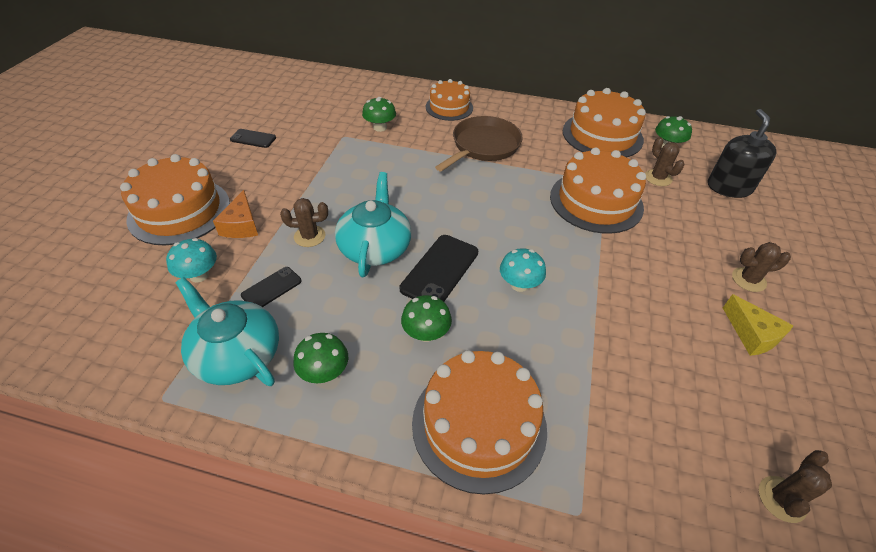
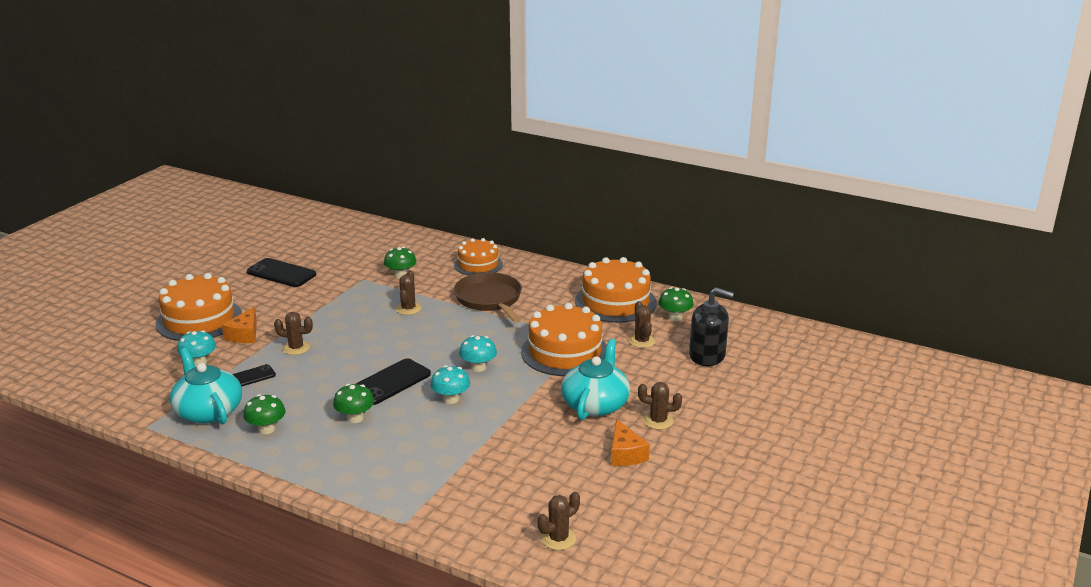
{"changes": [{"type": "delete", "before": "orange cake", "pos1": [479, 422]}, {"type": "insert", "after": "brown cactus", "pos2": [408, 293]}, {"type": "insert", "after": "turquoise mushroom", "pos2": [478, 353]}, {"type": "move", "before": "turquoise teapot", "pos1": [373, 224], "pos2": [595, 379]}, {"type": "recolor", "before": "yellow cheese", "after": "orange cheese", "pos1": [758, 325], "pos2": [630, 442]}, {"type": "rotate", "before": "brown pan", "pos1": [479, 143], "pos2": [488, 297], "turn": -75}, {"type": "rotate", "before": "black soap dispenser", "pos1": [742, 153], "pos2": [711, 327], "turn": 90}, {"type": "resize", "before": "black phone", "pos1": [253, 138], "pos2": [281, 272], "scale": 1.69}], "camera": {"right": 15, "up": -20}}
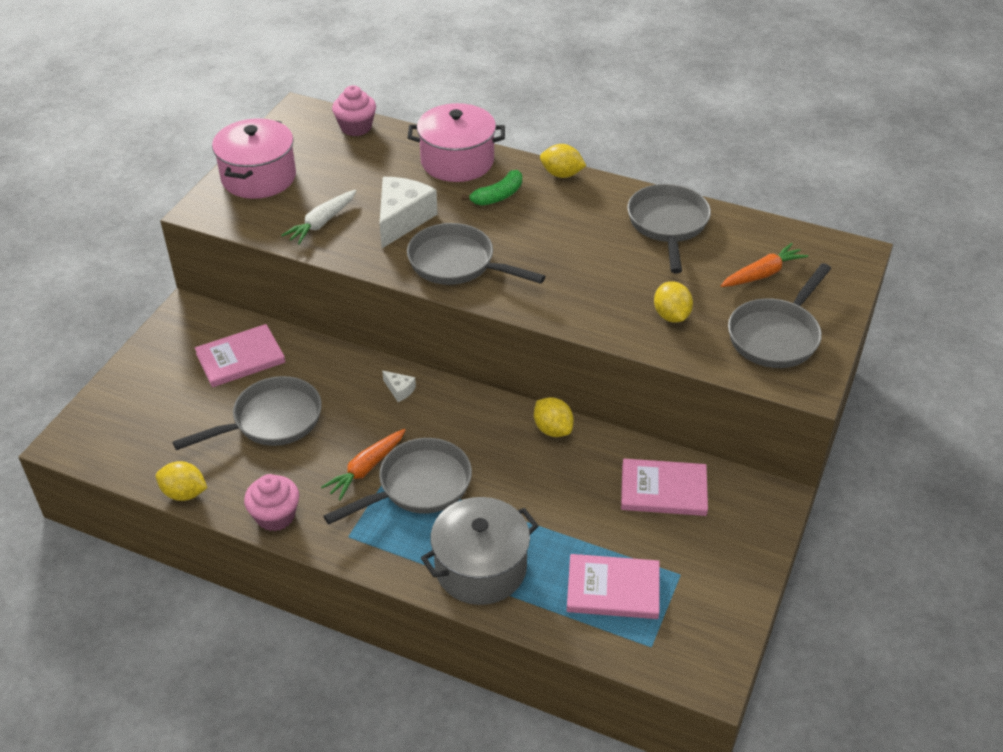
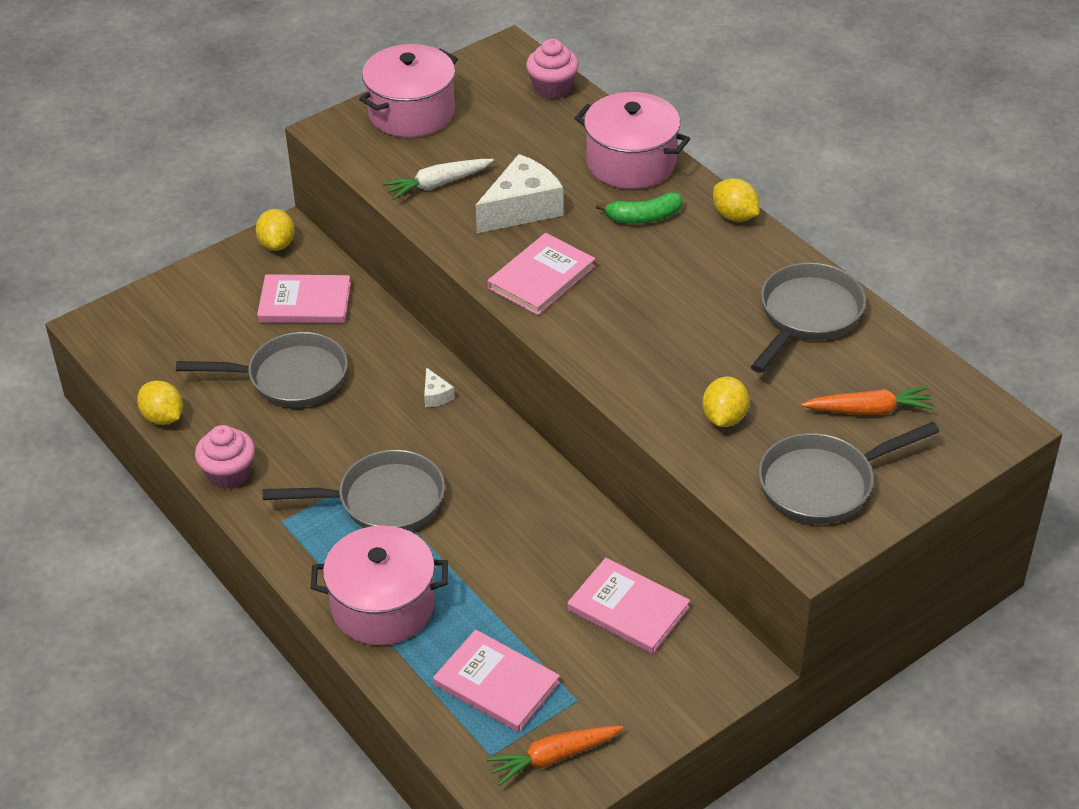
{"changes": [{"type": "move", "before": "orange carrot", "pos1": [363, 464], "pos2": [555, 756]}, {"type": "move", "before": "yellow lemon", "pos1": [554, 417], "pos2": [275, 230]}, {"type": "replace", "before": "grey pan", "after": "pink book", "pos1": [476, 254], "pos2": [541, 274]}, {"type": "recolor", "before": "grey pot", "after": "pink pot", "pos1": [480, 551], "pos2": [379, 585]}], "camera": {"right": 30, "up": 0}}
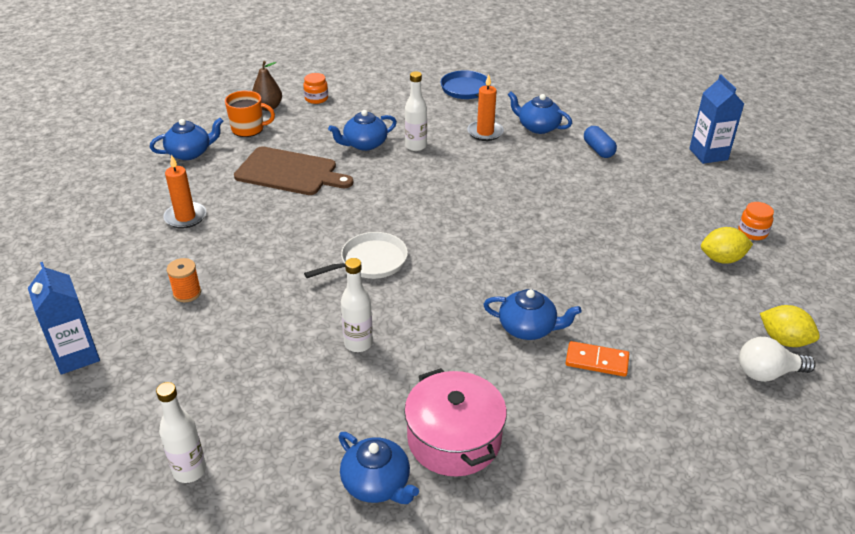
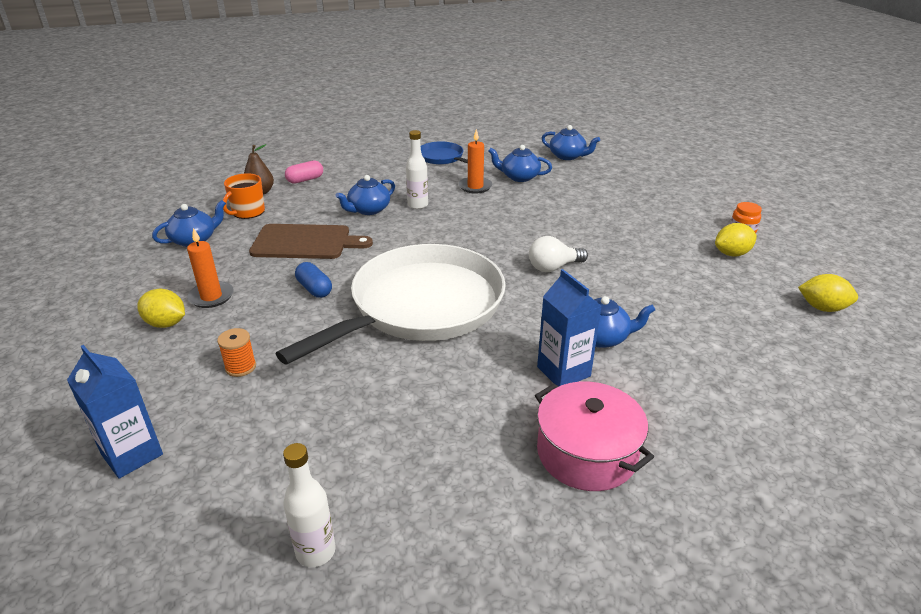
{"changes": [{"type": "delete", "before": "white bottle", "pos1": [357, 305]}, {"type": "delete", "before": "orange domino", "pos1": [597, 359]}, {"type": "insert", "after": "yellow lemon", "pos2": [161, 308]}, {"type": "move", "before": "blue teapot", "pos1": [378, 468], "pos2": [571, 142]}, {"type": "move", "before": "blue capsule", "pos1": [600, 142], "pos2": [313, 280]}, {"type": "move", "before": "blue carton", "pos1": [716, 119], "pos2": [569, 327]}, {"type": "move", "before": "white light bulb", "pos1": [777, 359], "pos2": [558, 254]}, {"type": "replace", "before": "orange jar", "after": "pink capsule", "pos1": [315, 88], "pos2": [304, 172]}, {"type": "rotate", "before": "orange mug", "pos1": [250, 114], "pos2": [244, 196], "turn": 135}, {"type": "resize", "before": "white pan", "pos1": [356, 255], "pos2": [391, 304], "scale": 2.26}], "camera": {"right": -15, "up": -5}}
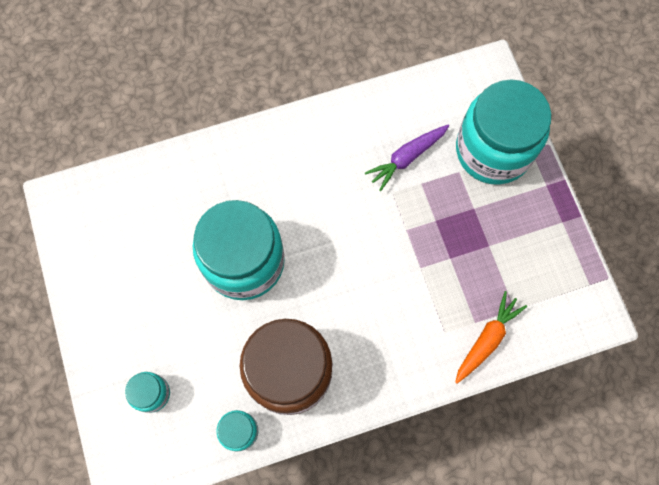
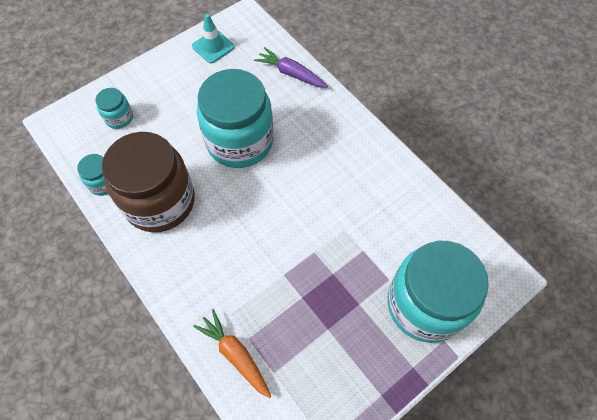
{"changes": [{"type": "insert", "after": "turquoise traffic cone", "pos2": [213, 38]}, {"type": "move", "before": "purple carrot", "pos1": [407, 158], "pos2": [291, 67]}, {"type": "rotate", "before": "orange carrot", "pos1": [491, 337], "pos2": [232, 353], "turn": -150}], "camera": {"right": 70, "up": -10}}
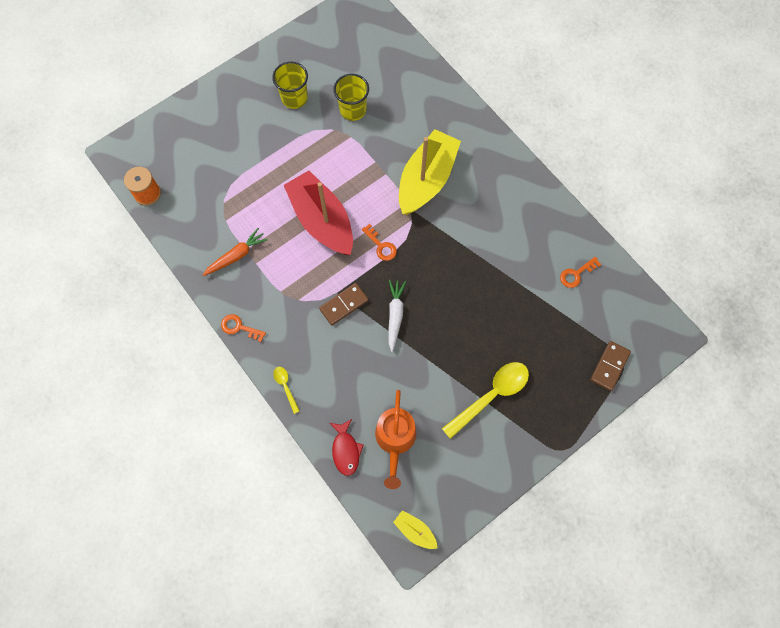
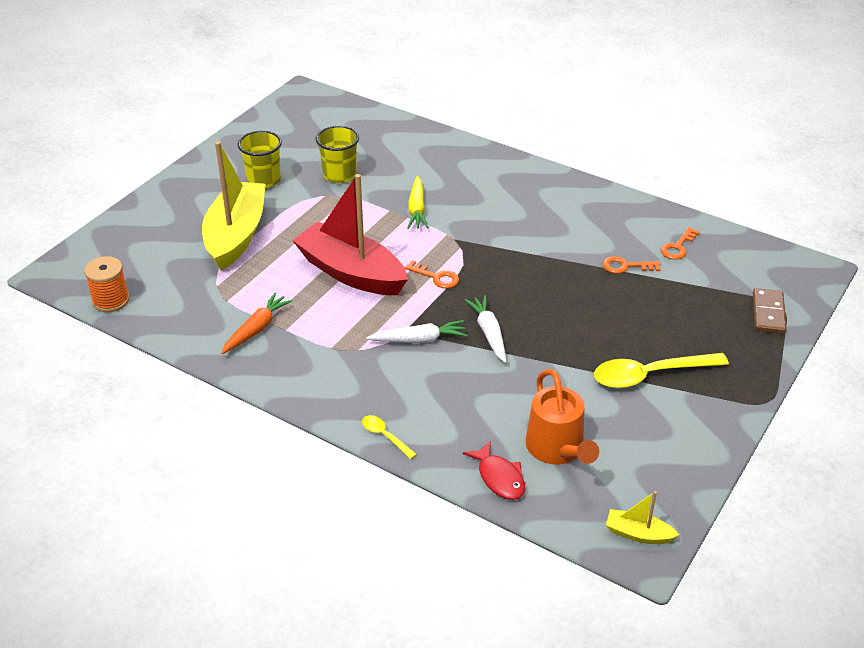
{"changes": [{"type": "insert", "after": "yellow carrot", "pos2": [418, 202]}, {"type": "move", "before": "orange key", "pos1": [243, 328], "pos2": [632, 265]}, {"type": "move", "before": "yellow boat", "pos1": [430, 172], "pos2": [234, 206]}, {"type": "replace", "before": "brown domino", "after": "white carrot", "pos1": [344, 304], "pos2": [416, 331]}, {"type": "rotate", "before": "yellow spoon", "pos1": [485, 400], "pos2": [661, 370], "turn": -135}], "camera": {"right": -20, "up": -30}}
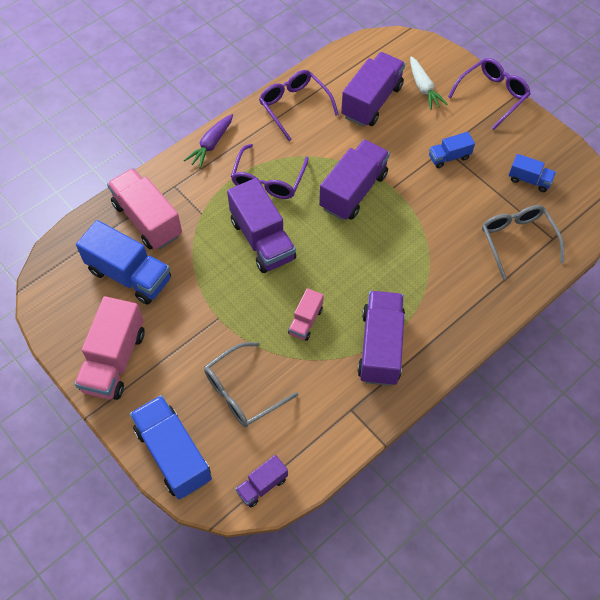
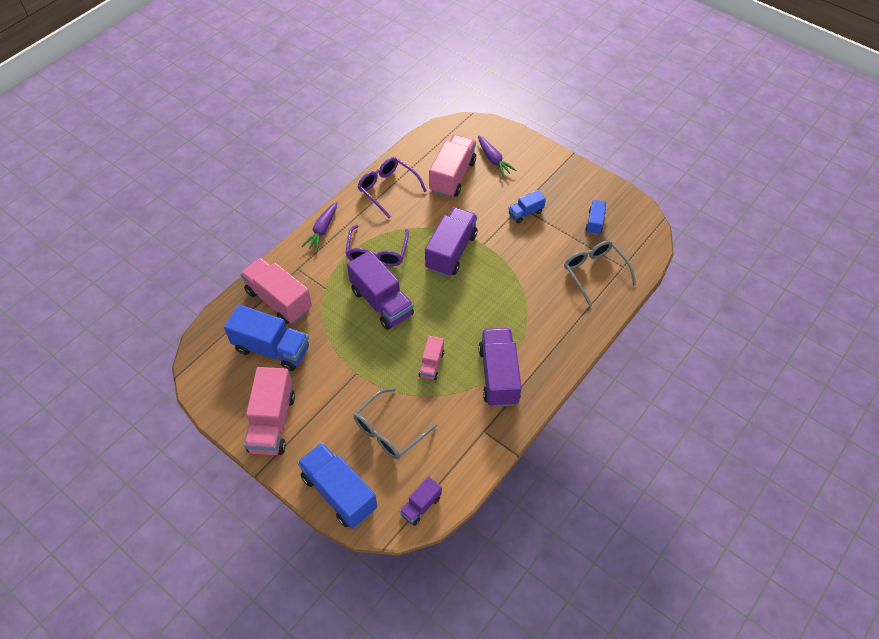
{"changes": [{"type": "delete", "before": "purple glasses", "pos1": [489, 94]}, {"type": "recolor", "before": "purple truck", "after": "pink truck", "pos1": [373, 89], "pos2": [452, 166]}, {"type": "recolor", "before": "white carrot", "after": "purple carrot", "pos1": [429, 83], "pos2": [497, 156]}, {"type": "rotate", "before": "blue truck", "pos1": [532, 173], "pos2": [595, 217], "turn": -90}], "camera": {"right": -10, "up": -5}}
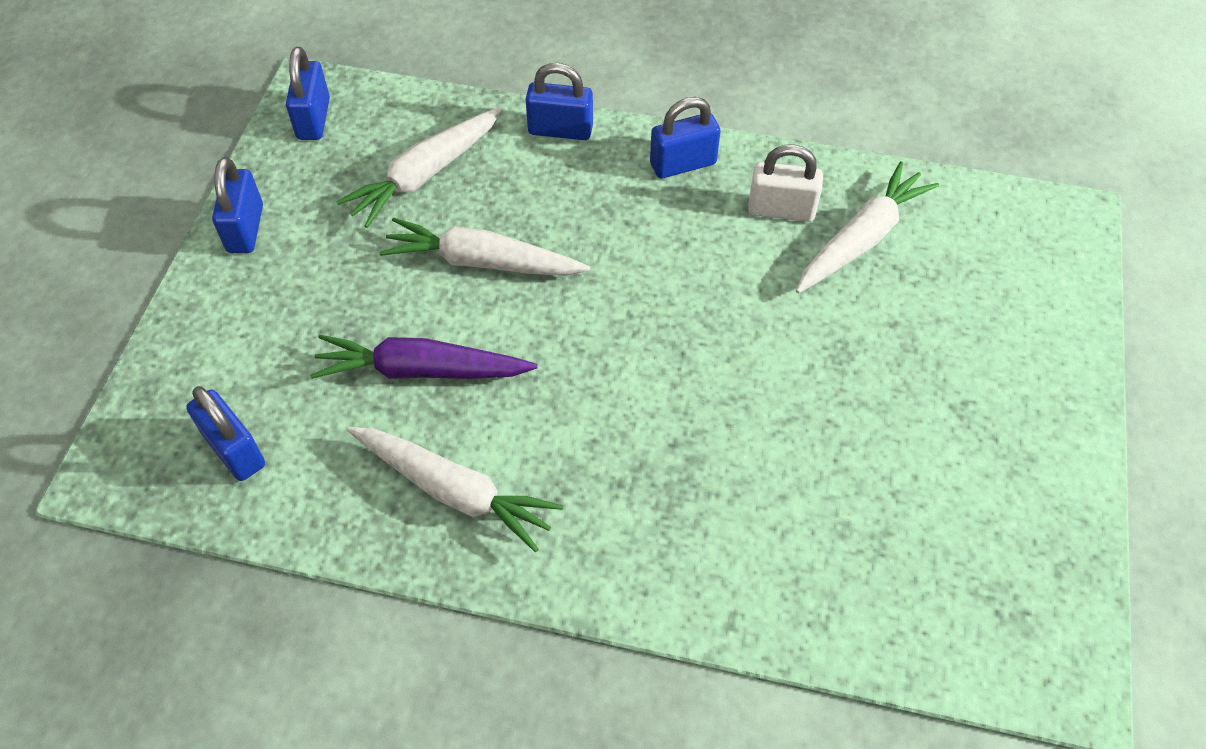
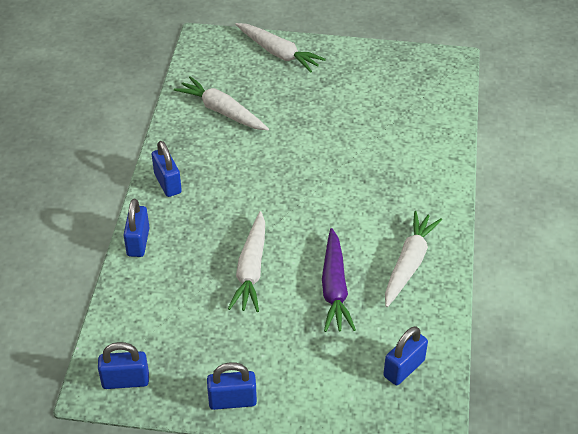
{"changes": [{"type": "delete", "before": "white padlock", "pos1": [785, 183]}, {"type": "move", "before": "white carrot", "pos1": [419, 167], "pos2": [280, 47]}], "camera": {"right": -95, "up": -10}}
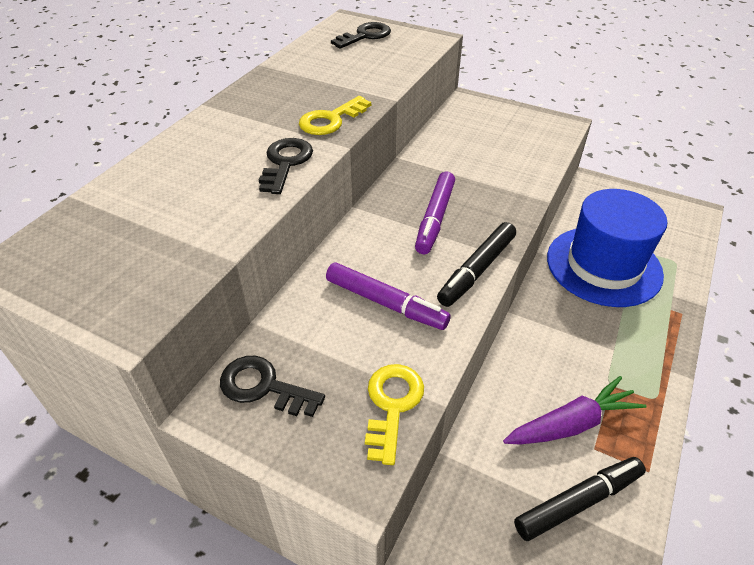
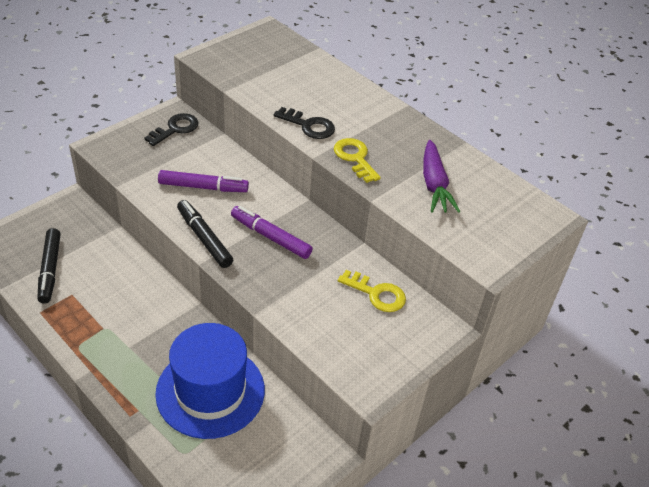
{"changes": [{"type": "delete", "before": "black key", "pos1": [361, 35]}, {"type": "move", "before": "yellow key", "pos1": [394, 414], "pos2": [372, 291]}, {"type": "move", "before": "purple carrot", "pos1": [574, 410], "pos2": [441, 176]}, {"type": "rotate", "before": "purple marker", "pos1": [388, 296], "pos2": [203, 181], "turn": -135}], "camera": {"right": 105, "up": 0}}
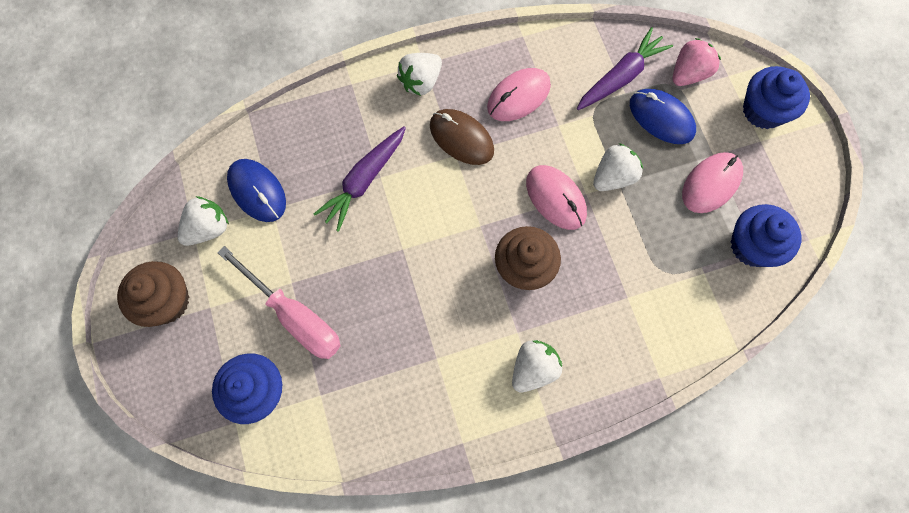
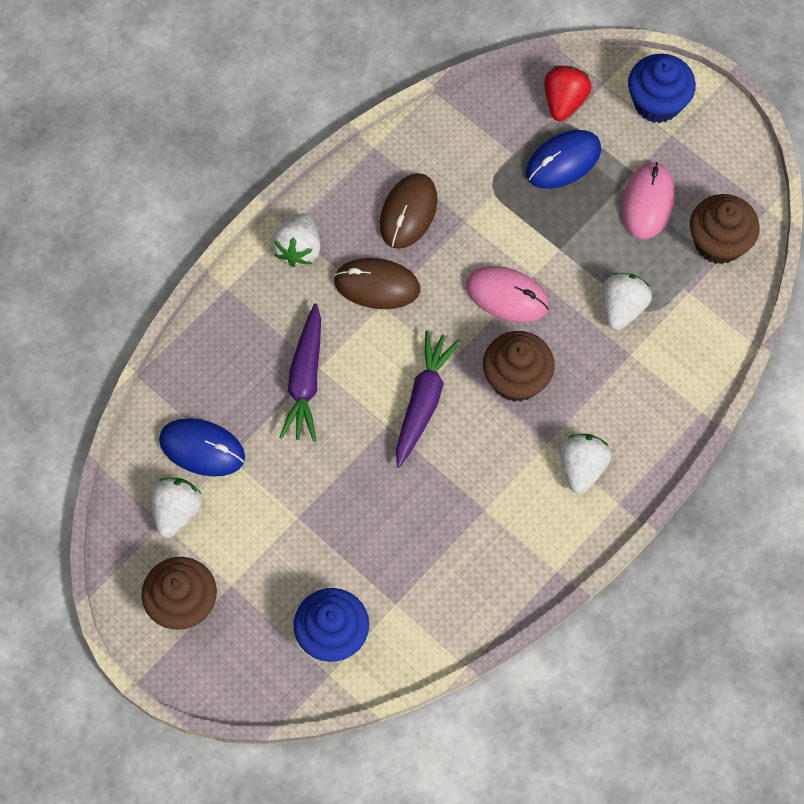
{"changes": [{"type": "delete", "before": "pink screwdriver", "pos1": [279, 302]}, {"type": "move", "before": "purple carrot", "pos1": [625, 68], "pos2": [428, 399]}, {"type": "move", "before": "white strawberry", "pos1": [618, 167], "pos2": [627, 301]}, {"type": "recolor", "before": "pink mouse", "after": "brown mouse", "pos1": [519, 94], "pos2": [409, 211]}, {"type": "recolor", "before": "pink strawberry", "after": "red strawberry", "pos1": [697, 62], "pos2": [568, 93]}, {"type": "recolor", "before": "blue cupcake", "after": "brown cupcake", "pos1": [766, 235], "pos2": [725, 229]}, {"type": "rotate", "before": "blue mouse", "pos1": [663, 116], "pos2": [563, 159], "turn": -45}], "camera": {"right": -30, "up": -5}}
